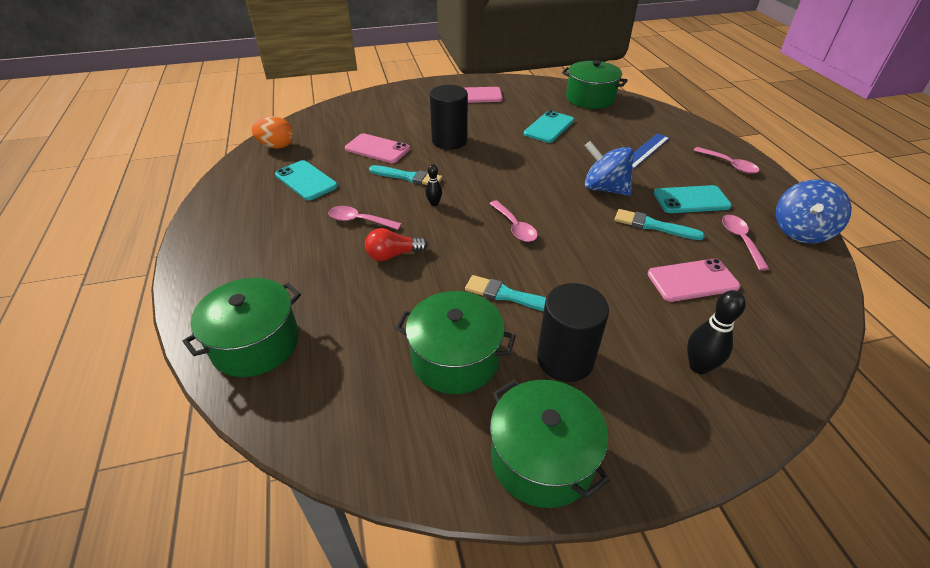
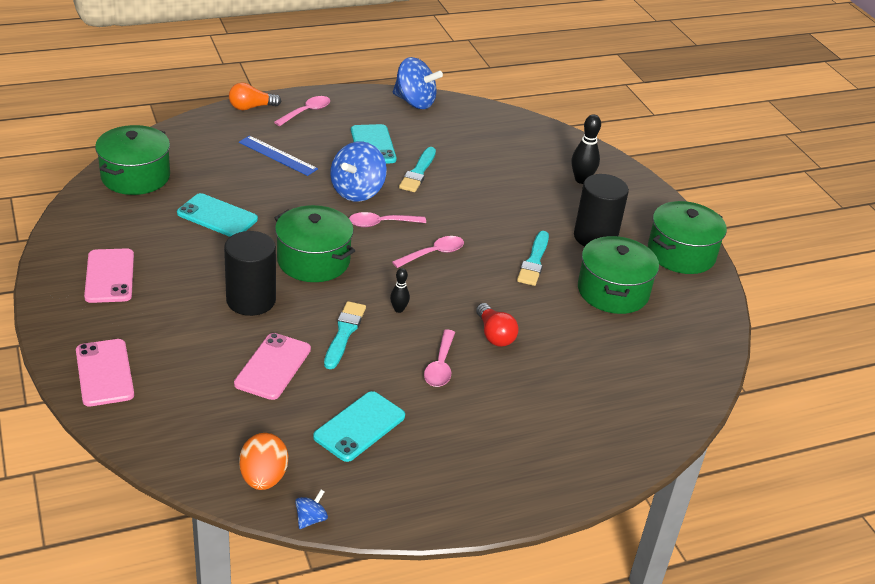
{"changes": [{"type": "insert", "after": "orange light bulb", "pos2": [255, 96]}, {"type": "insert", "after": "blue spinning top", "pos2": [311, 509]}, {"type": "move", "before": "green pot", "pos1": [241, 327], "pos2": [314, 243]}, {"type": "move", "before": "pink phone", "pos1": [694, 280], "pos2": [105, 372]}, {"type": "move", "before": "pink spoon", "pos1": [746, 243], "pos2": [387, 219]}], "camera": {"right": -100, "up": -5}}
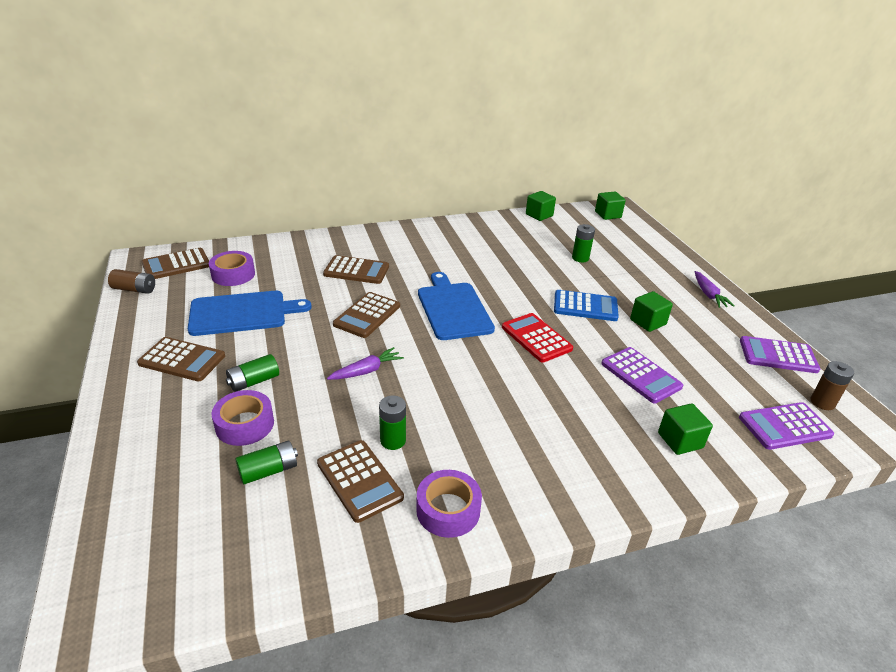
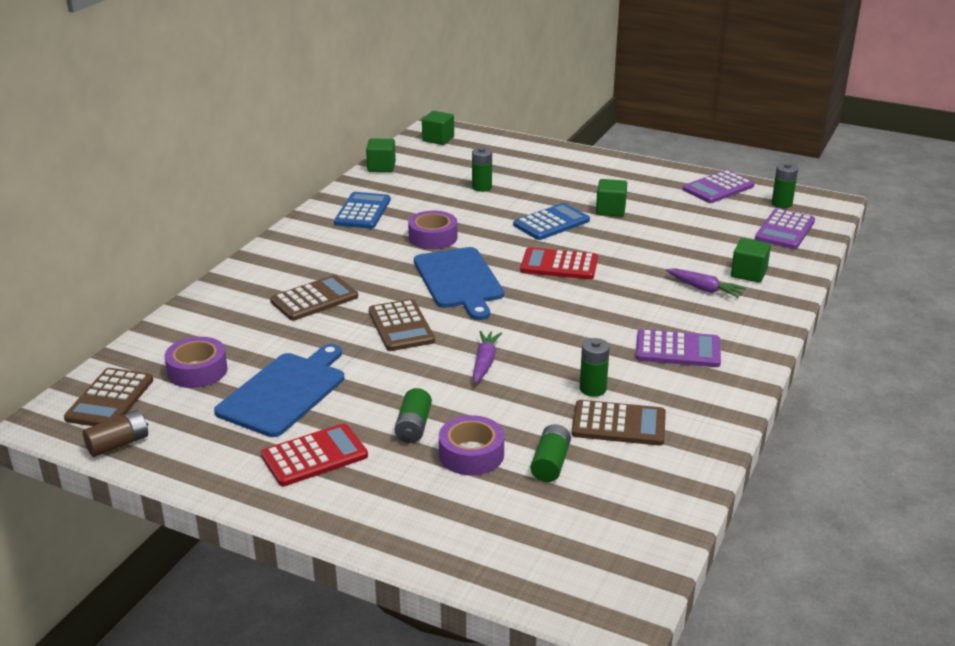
{"changes": [{"type": "insert", "after": "blue calculator", "pos2": [362, 210]}, {"type": "move", "before": "purple tape", "pos1": [449, 504], "pos2": [432, 230]}, {"type": "move", "before": "purple calculator", "pos1": [642, 375], "pos2": [678, 348]}, {"type": "move", "before": "purple carrot", "pos1": [715, 289], "pos2": [706, 283]}, {"type": "recolor", "before": "brown calculator", "after": "red calculator", "pos1": [181, 359], "pos2": [314, 454]}, {"type": "recolor", "before": "brown battery", "after": "green battery", "pos1": [832, 385], "pos2": [785, 185]}, {"type": "rotate", "before": "blue cutting board", "pos1": [456, 306], "pos2": [459, 283], "turn": -135}], "camera": {"right": -45, "up": -5}}
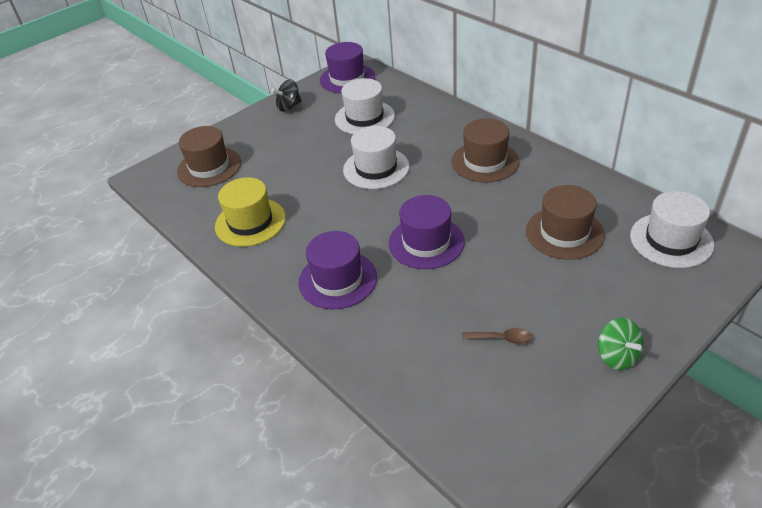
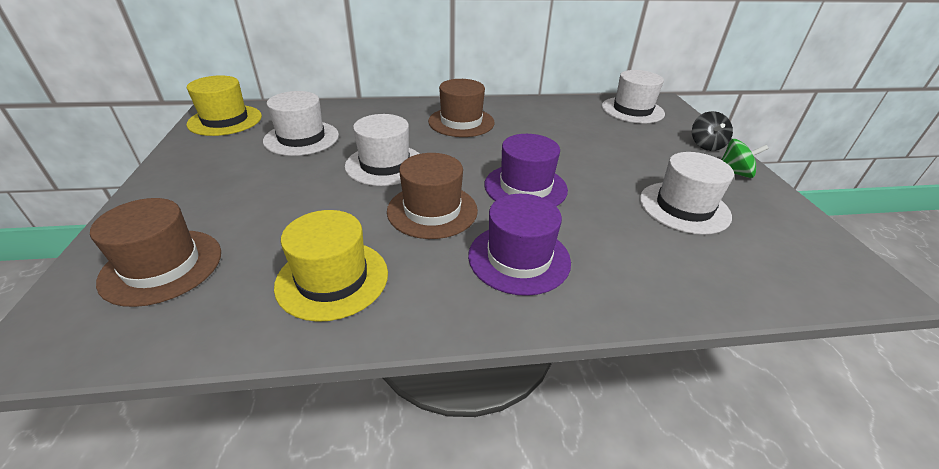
{"changes": [{"type": "move", "before": "black spinning top", "pos1": [287, 95], "pos2": [712, 131]}, {"type": "move", "before": "brown hat", "pos1": [565, 222], "pos2": [432, 196]}, {"type": "replace", "before": "brown spoon", "after": "white hat", "pos1": [497, 336], "pos2": [687, 193]}, {"type": "recolor", "before": "purple hat", "after": "yellow hat", "pos1": [347, 67], "pos2": [224, 105]}], "camera": {"right": -60, "up": -5}}
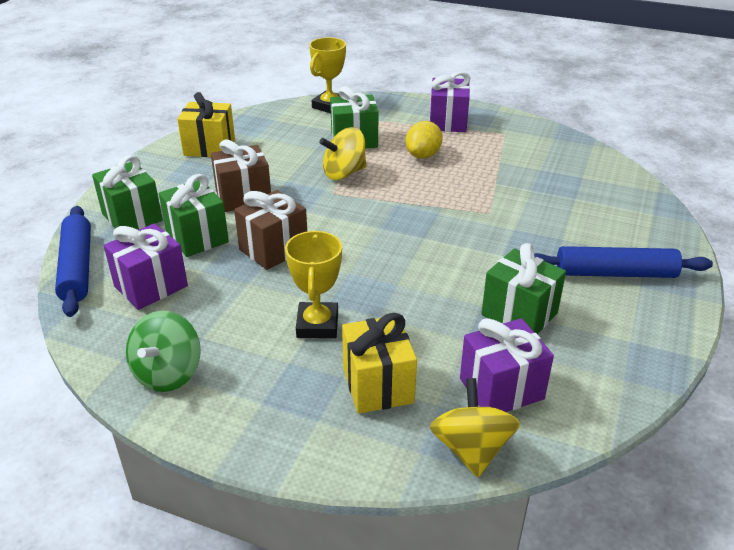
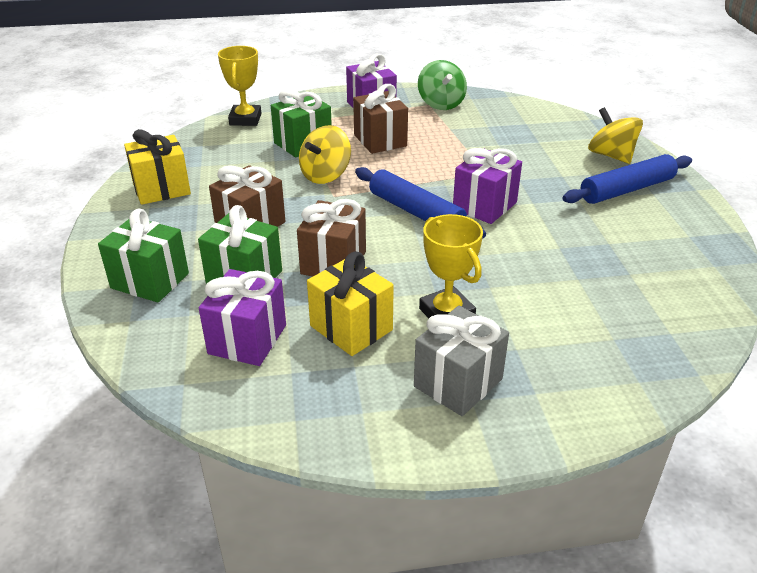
{"changes": [{"type": "delete", "before": "green gift", "pos1": [523, 288]}, {"type": "insert", "after": "grey gift", "pos2": [461, 361]}, {"type": "move", "before": "blue rolling pin", "pos1": [73, 261], "pos2": [420, 203]}, {"type": "move", "before": "green spinning top", "pos1": [163, 351], "pos2": [442, 85]}, {"type": "move", "before": "yellow gift", "pos1": [379, 363], "pos2": [350, 304]}, {"type": "move", "before": "yellow spinning top", "pos1": [475, 427], "pos2": [615, 135]}, {"type": "move", "before": "purple gift", "pos1": [507, 365], "pos2": [487, 186]}, {"type": "replace", "before": "yellow lemon", "after": "brown gift", "pos1": [424, 140], "pos2": [380, 119]}], "camera": {"right": -30, "up": 0}}
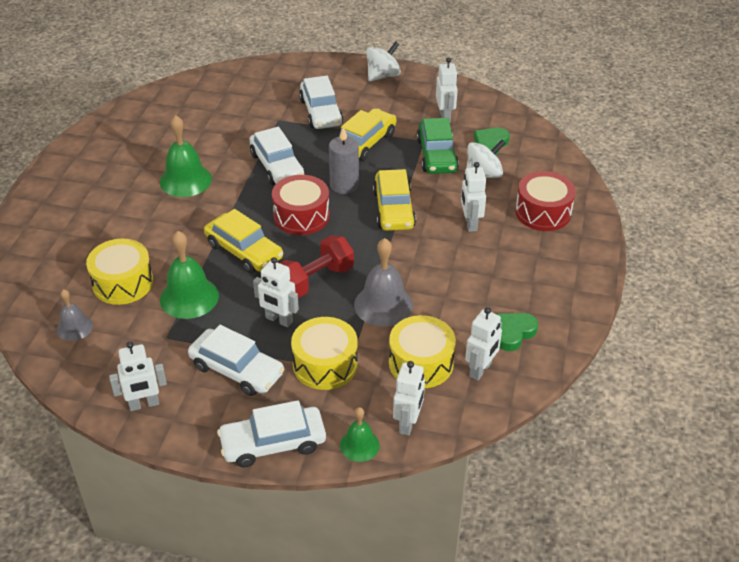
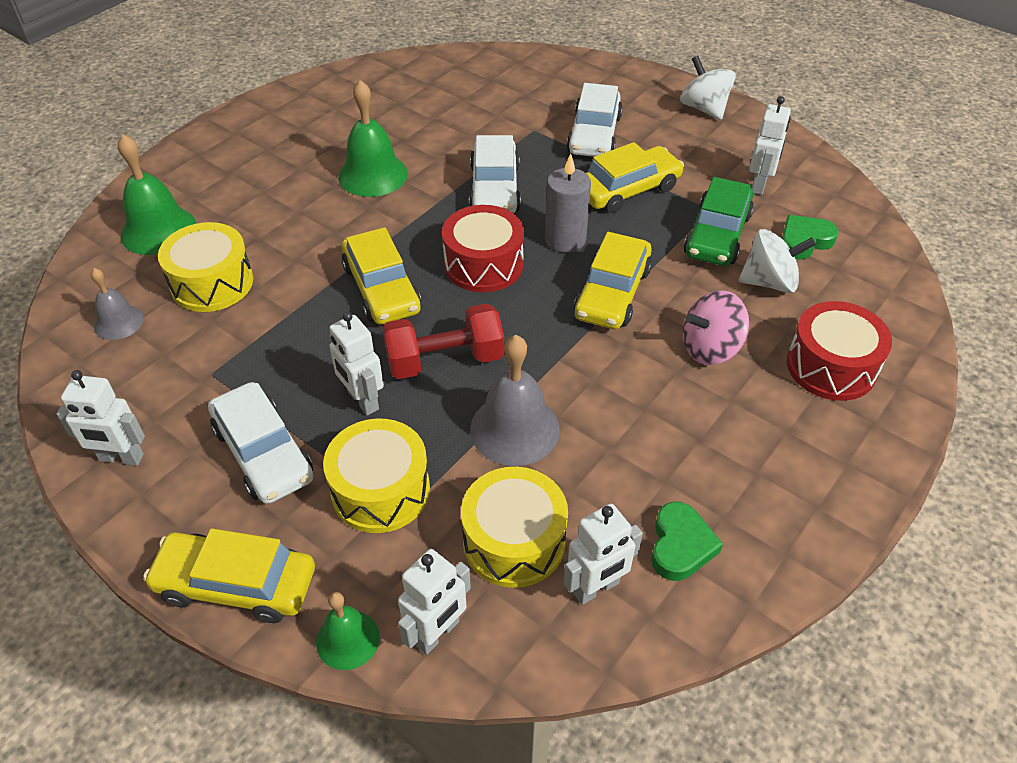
{"changes": [{"type": "move", "before": "green bell", "pos1": [189, 275], "pos2": [157, 194]}, {"type": "replace", "before": "white robot", "after": "pink spinning top", "pos1": [473, 197], "pos2": [716, 327]}, {"type": "recolor", "before": "white car", "after": "yellow car", "pos1": [271, 434], "pos2": [229, 575]}, {"type": "rotate", "before": "white spinning top", "pos1": [383, 61], "pos2": [708, 88], "turn": -105}, {"type": "rotate", "before": "green heart", "pos1": [517, 332], "pos2": [687, 541], "turn": 120}], "camera": {"right": 25, "up": 5}}
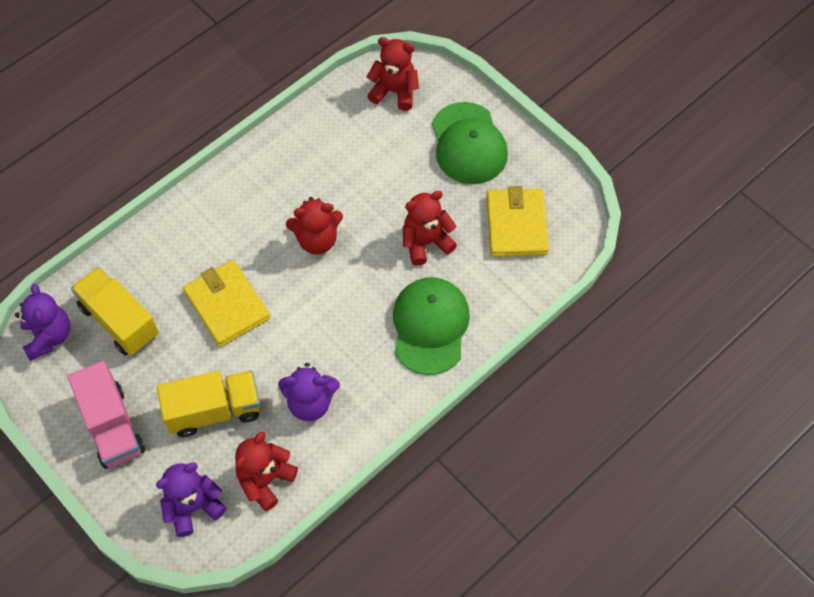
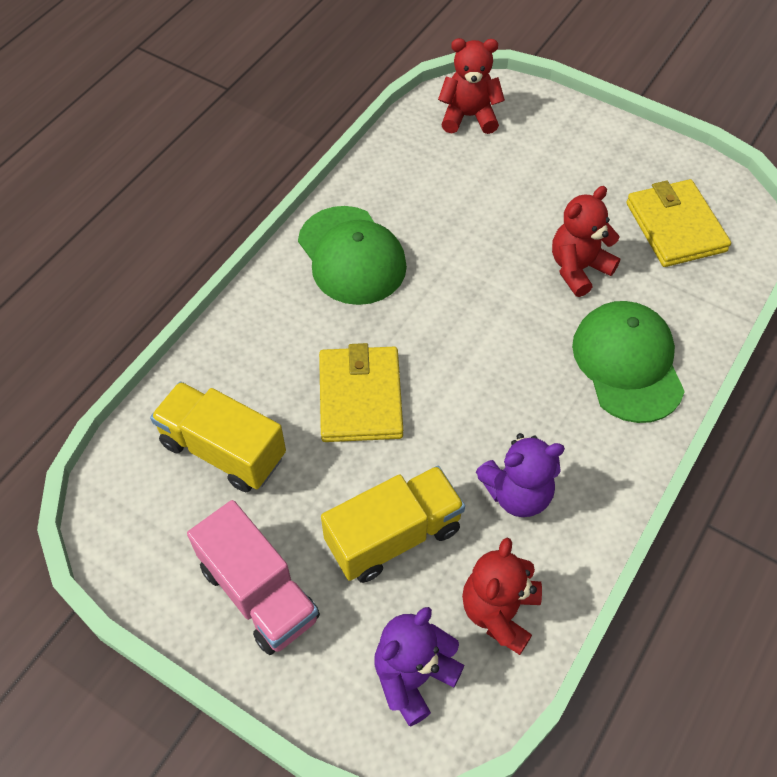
{"changes": [{"type": "delete", "before": "purple teddy bear", "pos1": [42, 322]}, {"type": "delete", "before": "red teddy bear", "pos1": [314, 225]}, {"type": "move", "before": "green cap", "pos1": [470, 143], "pos2": [352, 255]}, {"type": "rotate", "before": "yellow wallet", "pos1": [226, 303], "pos2": [361, 392], "turn": 45}], "camera": {"right": -15, "up": -5}}
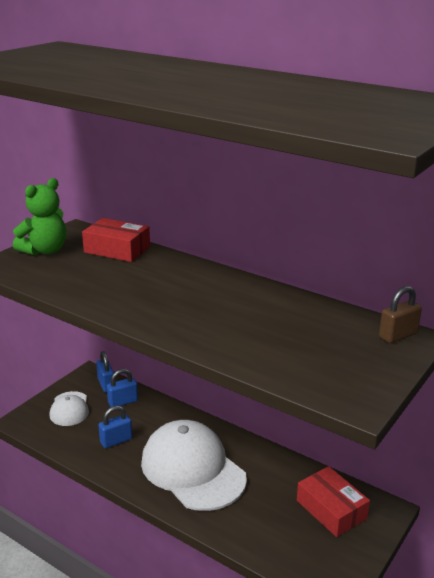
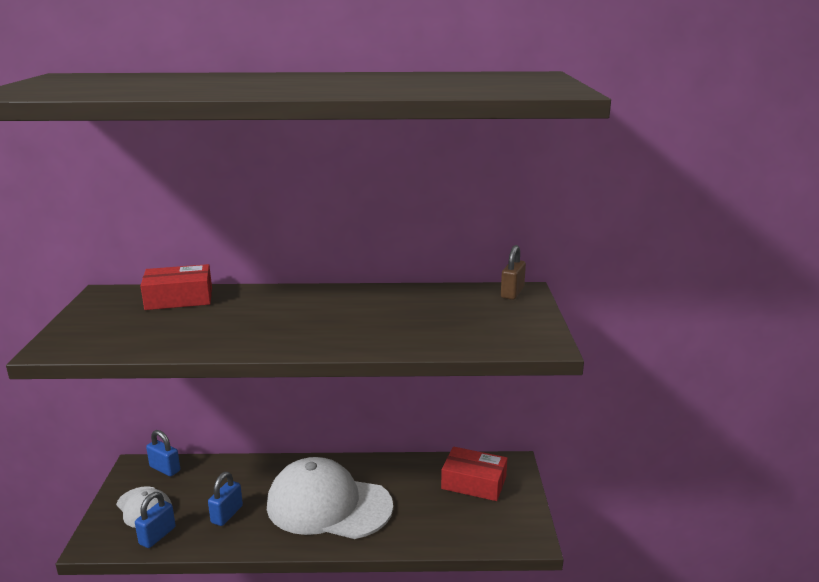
{"changes": [{"type": "delete", "before": "green teddy bear", "pos1": [39, 216]}, {"type": "move", "before": "blue padlock", "pos1": [122, 388], "pos2": [155, 520]}], "camera": {"right": -35, "up": -5}}
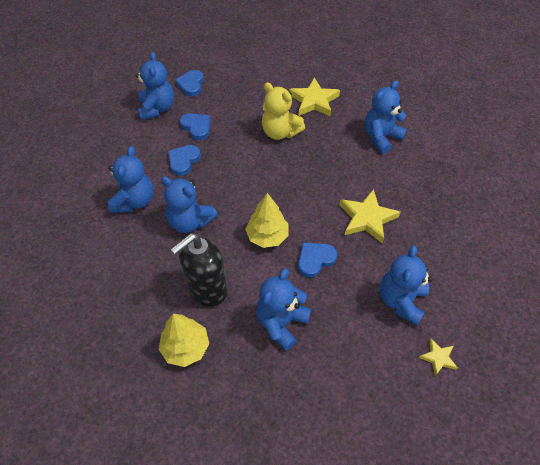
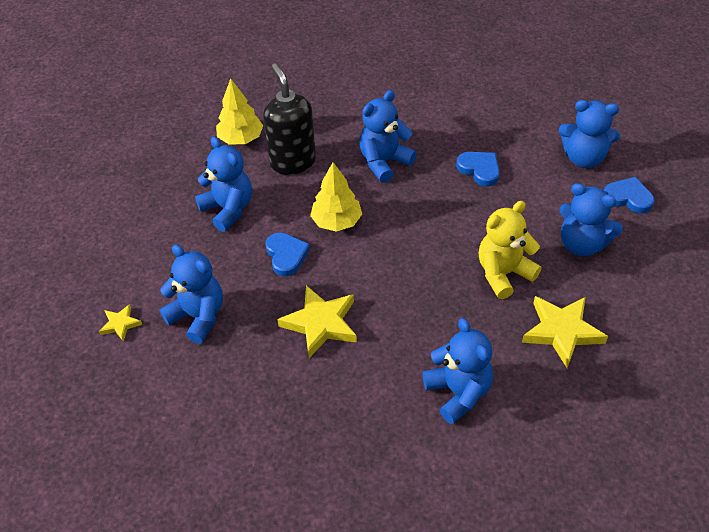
{"changes": [{"type": "delete", "before": "blue heart", "pos1": [195, 126]}, {"type": "move", "before": "blue teddy bear", "pos1": [131, 179], "pos2": [591, 219]}], "camera": {"right": 110, "up": -5}}
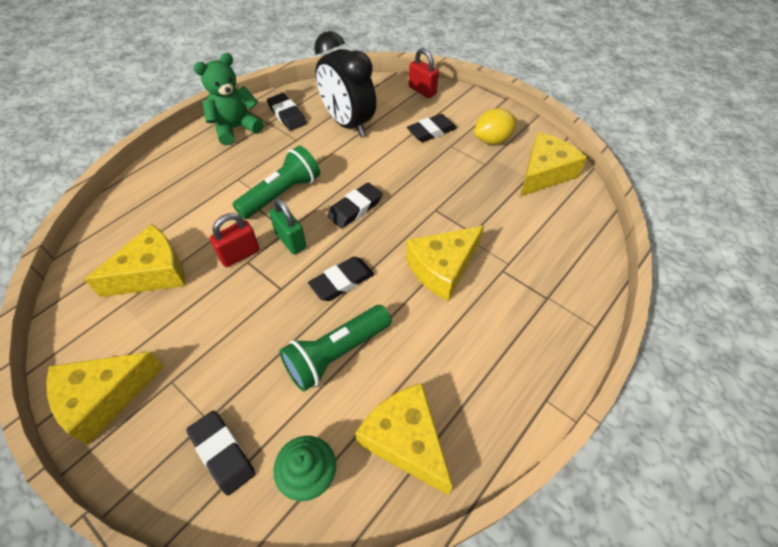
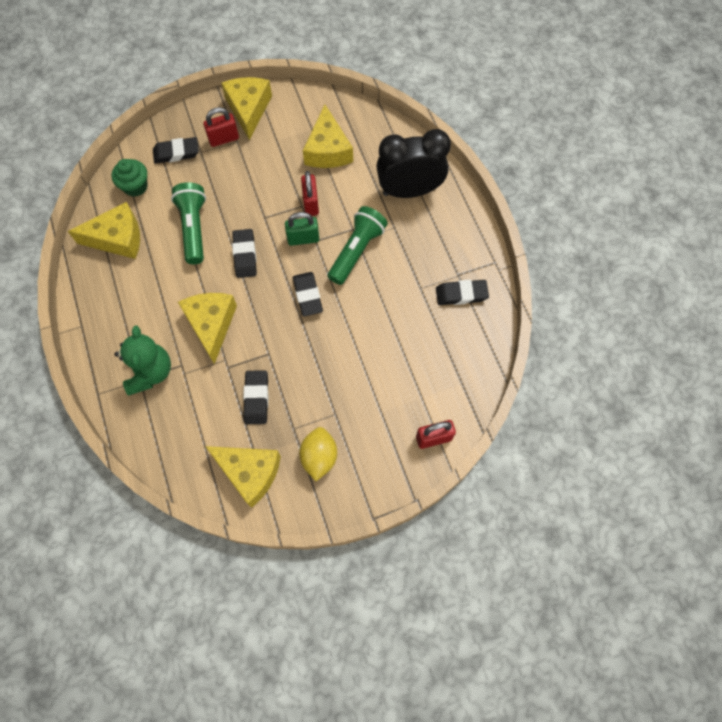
{"changes": [{"type": "insert", "after": "red padlock", "pos2": [221, 127]}, {"type": "move", "before": "green teddy bear", "pos1": [228, 99], "pos2": [142, 361]}, {"type": "move", "before": "black clock", "pos1": [345, 84], "pos2": [413, 163]}, {"type": "move", "before": "black eraser", "pos1": [432, 128], "pos2": [255, 397]}, {"type": "rotate", "before": "green flashlight", "pos1": [276, 182], "pos2": [358, 245], "turn": -135}, {"type": "rotate", "before": "yellow cheese", "pos1": [553, 164], "pos2": [243, 477], "turn": -45}], "camera": {"right": 120, "up": 15}}
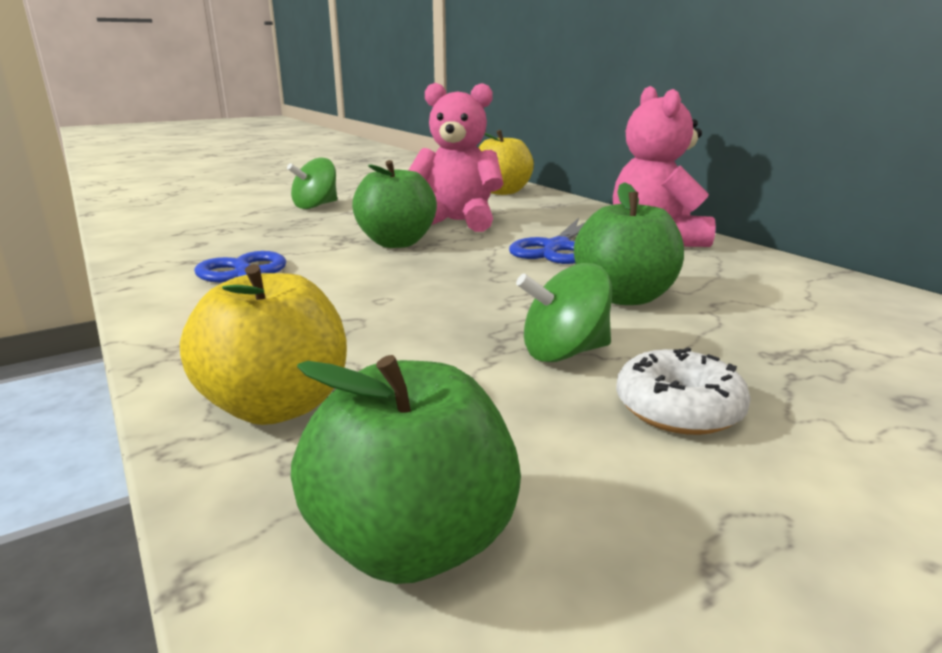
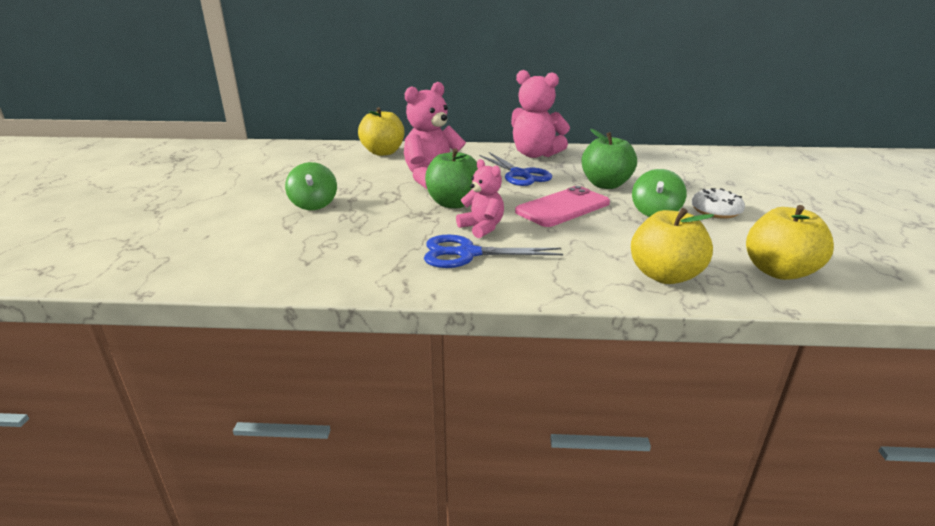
{"changes": [{"type": "insert", "after": "pink teddy bear", "pos2": [480, 198]}, {"type": "insert", "after": "pink phone", "pos2": [562, 206]}, {"type": "recolor", "before": "green apple", "after": "yellow apple", "pos1": [406, 469], "pos2": [790, 242]}], "camera": {"right": -55, "up": 5}}
